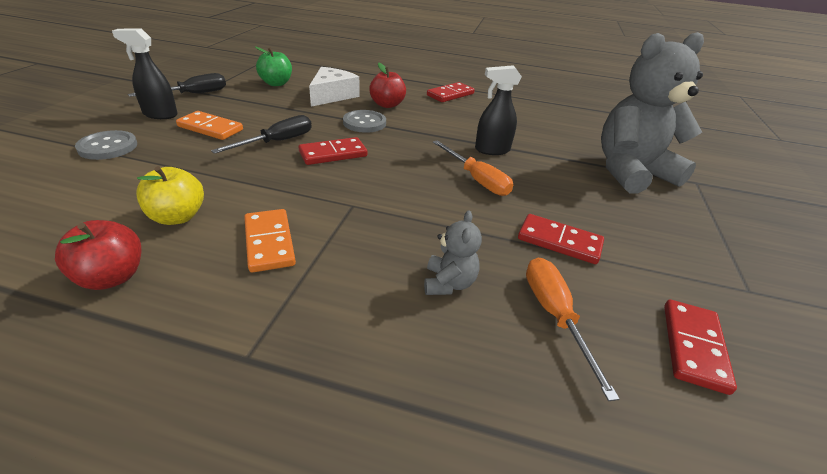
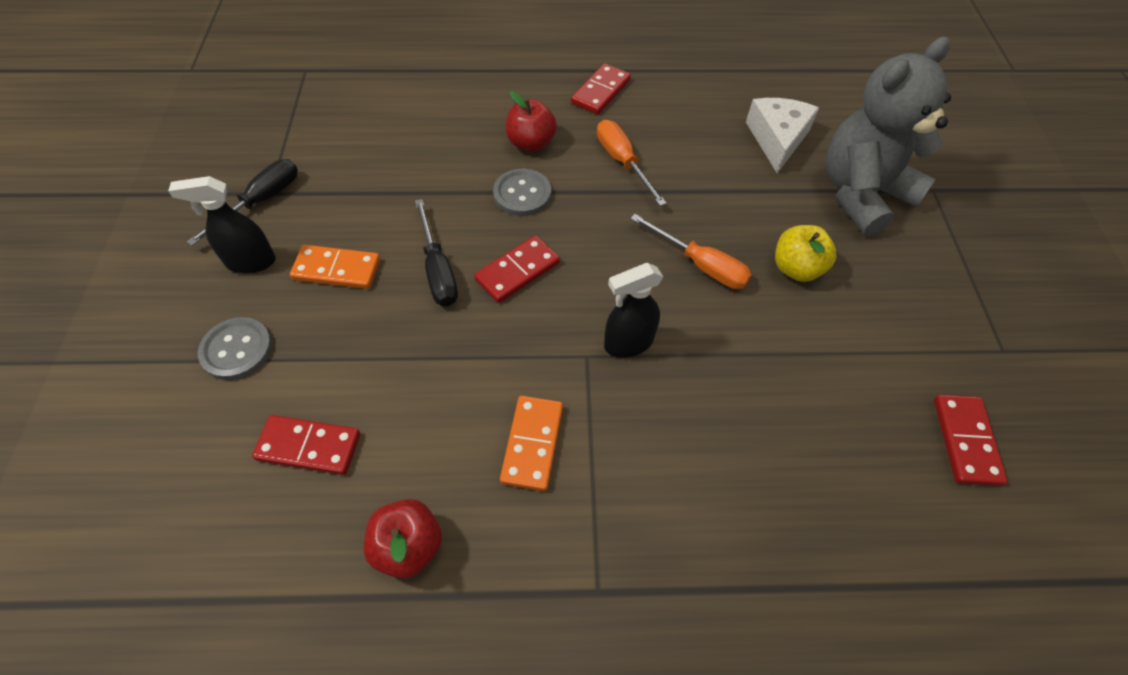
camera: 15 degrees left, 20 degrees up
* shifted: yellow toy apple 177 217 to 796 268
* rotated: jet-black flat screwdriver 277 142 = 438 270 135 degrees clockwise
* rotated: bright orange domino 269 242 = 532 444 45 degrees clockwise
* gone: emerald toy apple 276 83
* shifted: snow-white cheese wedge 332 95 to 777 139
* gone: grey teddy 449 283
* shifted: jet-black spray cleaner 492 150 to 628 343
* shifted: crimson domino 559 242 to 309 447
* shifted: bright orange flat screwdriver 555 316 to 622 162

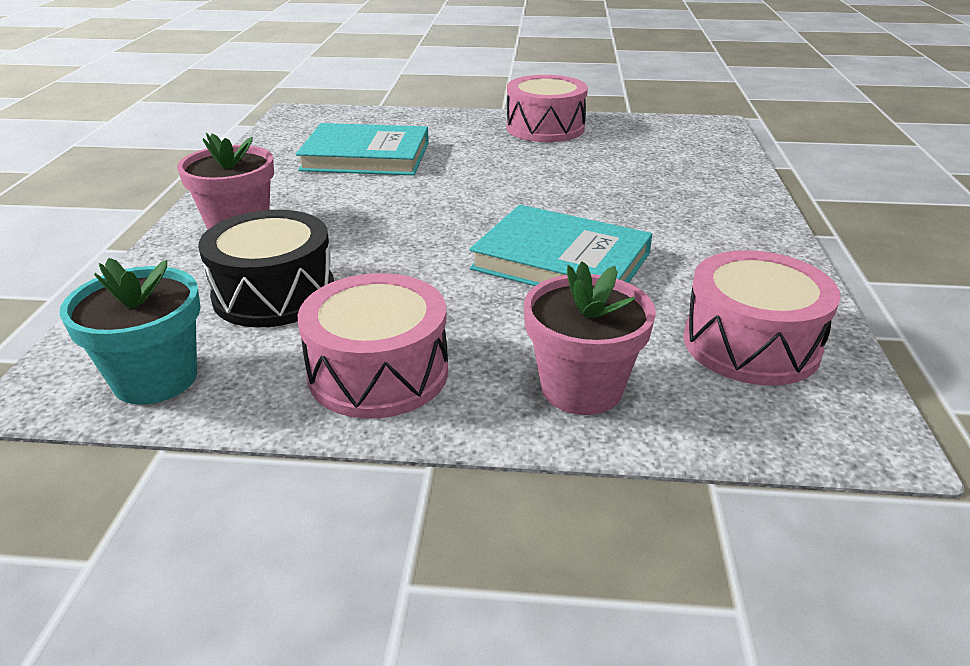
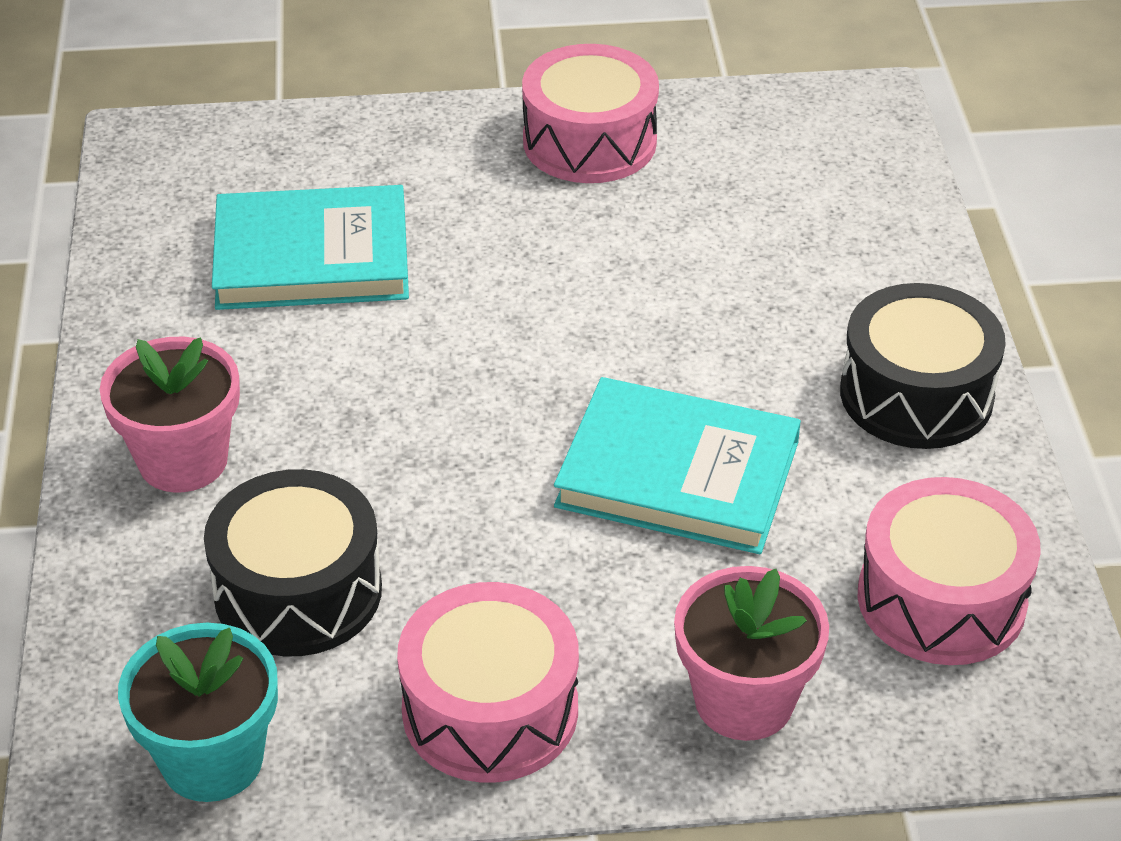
camera: 10 degrees left, 10 degrees up
* new: jet-black toy drum 916 394

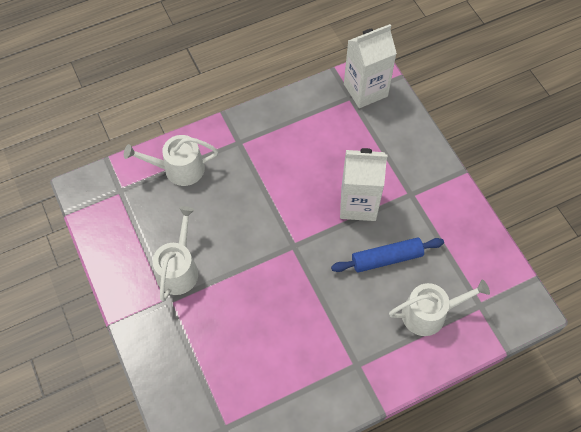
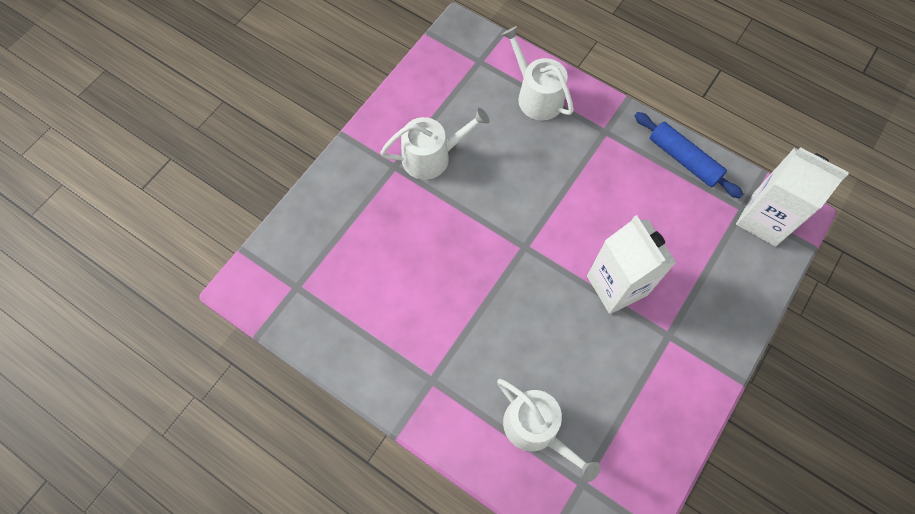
camera: 60 degrees right, 5 degrees up
* shifted: cobalt dough roller 386 258 to 683 159

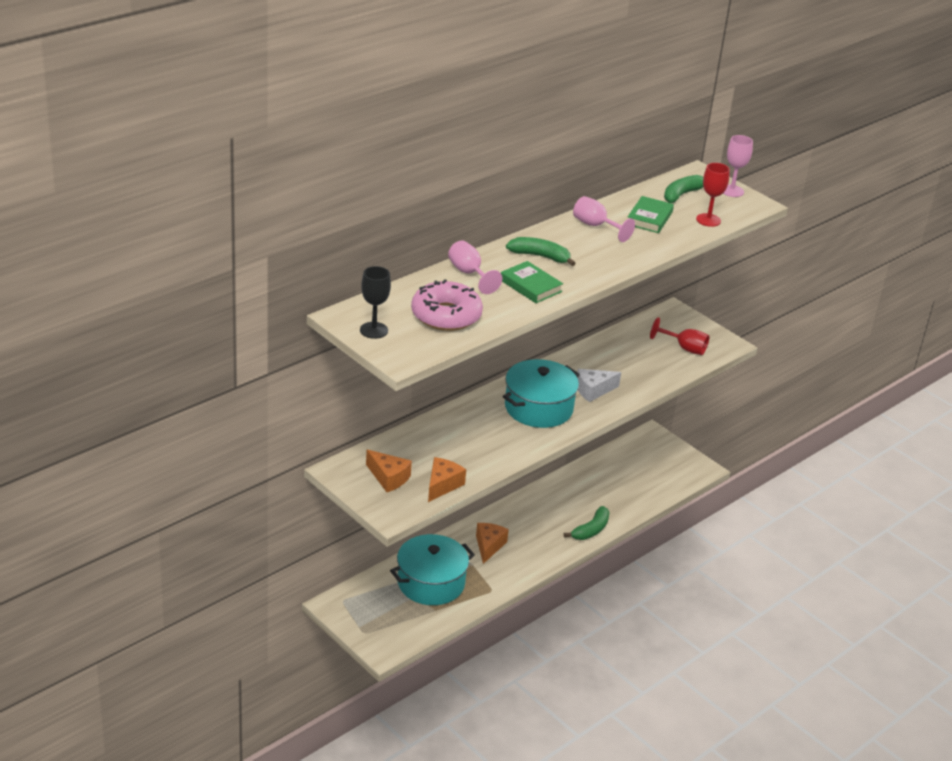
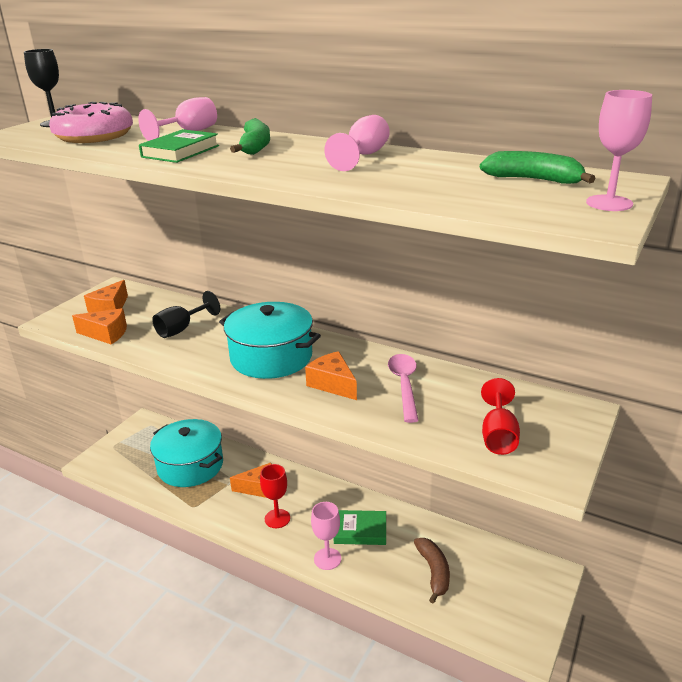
camera: 75 degrees right, 5 degrees down
* swapped: emerald banana 591 530 to rosy wine glass 327 559
* repainted: snow-white cheese wedge 593 390 to bright orange cheese wedge 333 384
* shifted: emerald book 649 218 to 360 531
* shifted: crimson wine glass 708 220 to 277 518
* new: jet-black wine glass 181 329
* new: rosy tablespoon 404 385
* new: dark brown banana 434 572

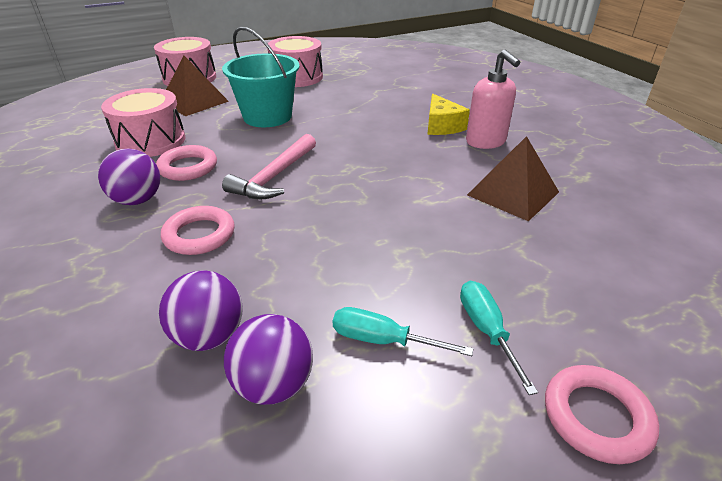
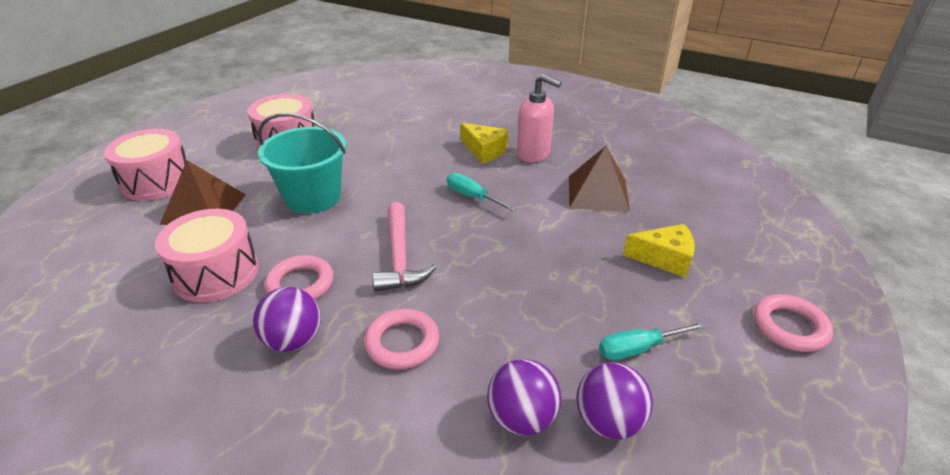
camera: 35 degrees left, 0 degrees up
* shifted: aqua flat screwdriver 487 331 to 473 197
* new: yellow cheese wedge 664 258

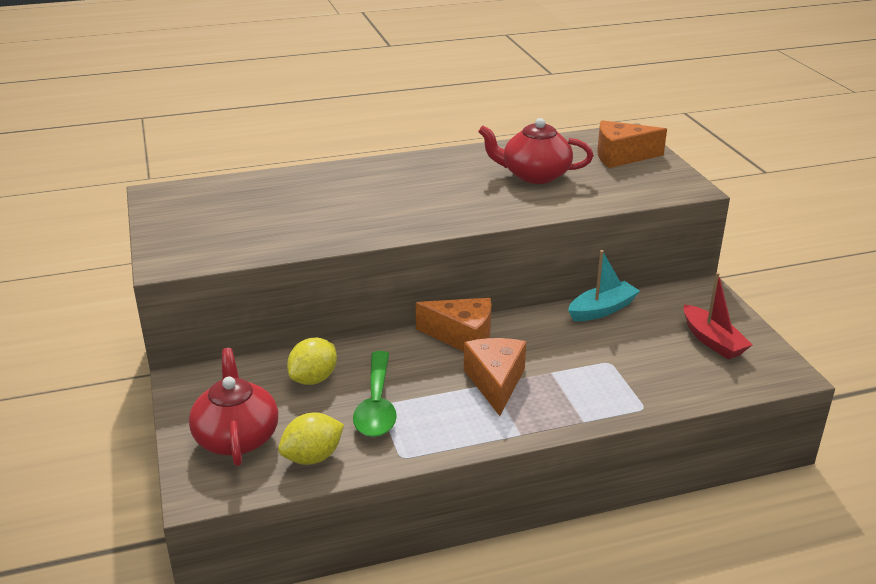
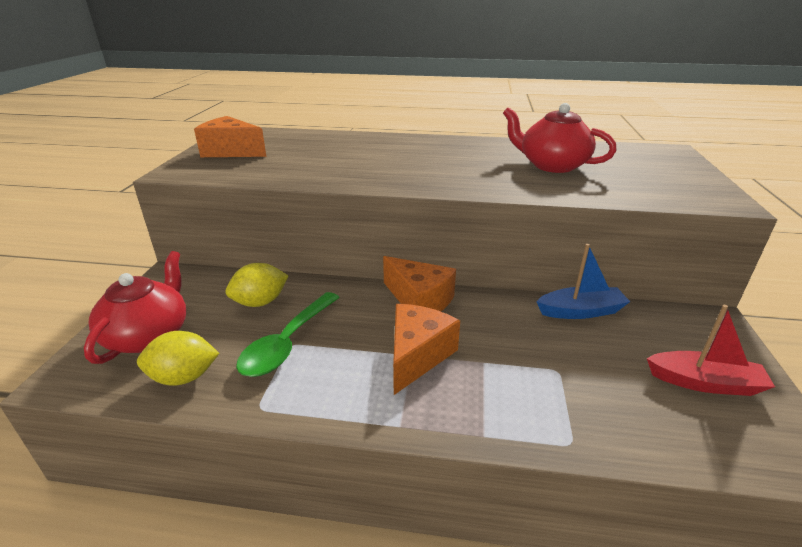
camera: 25 degrees right, 0 degrees up
* repainted: aqua boat 602 310 to cobalt boat 580 311
* shifted: bright orange cheese wedge 621 156 to 231 151
* rotated: crimson boat 712 341 = 704 382 75 degrees counterclockwise

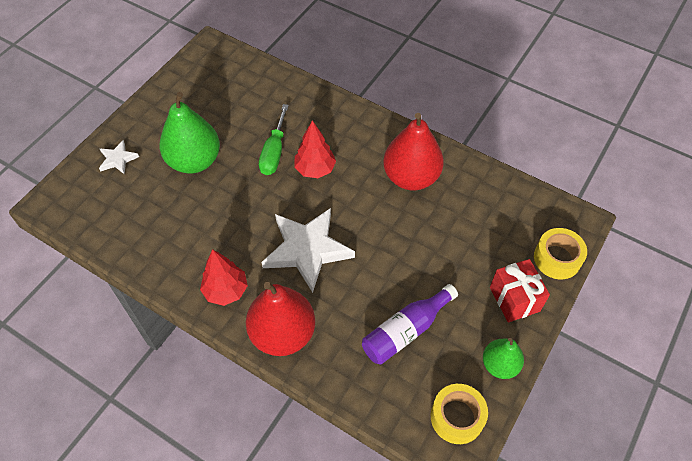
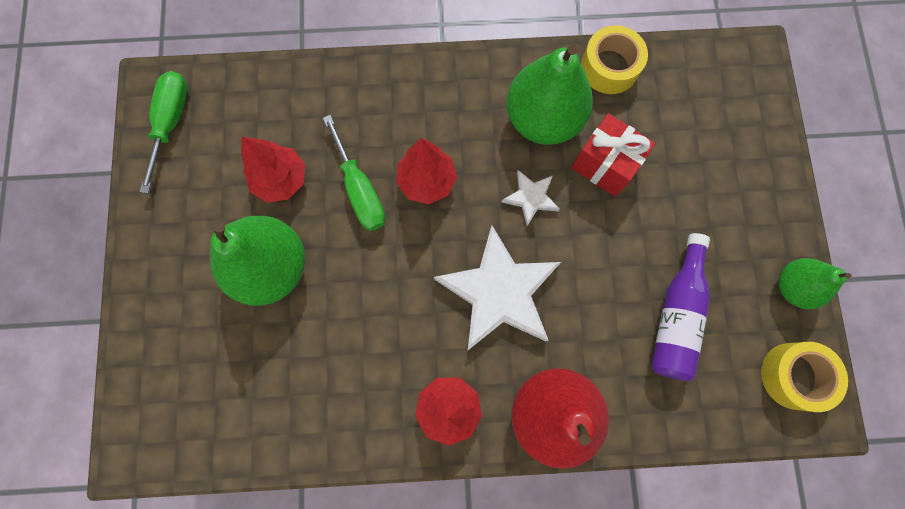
camera: 35 degrees left, 20 degrees up
* shifted: snow-white star 118 159 to 531 198
* repainted: crimson toy pear 411 177 to emerald toy pear 543 119
* shifted: crimson present 514 299 to 605 165
* shifted: yellow roll of tape 557 258 to 609 67
* new: emerald flat screwdriver 171 123
* new: crimson toy tree 281 180

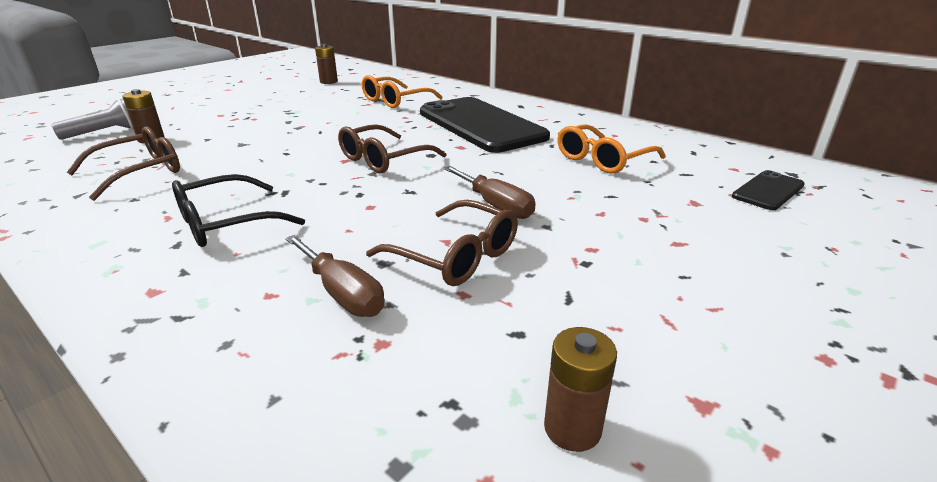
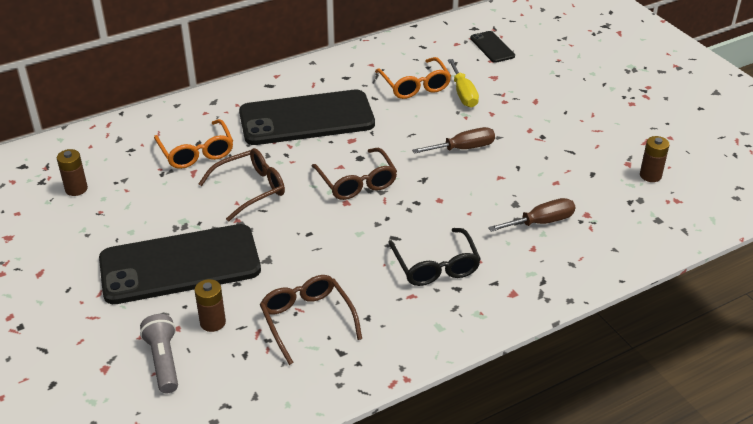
camera: 70 degrees left, 10 degrees up
* shifted: dark brown glasses 456 256 to 251 189
* new: jet-black phone 180 265
* new: yellow flat screwdriver 463 94

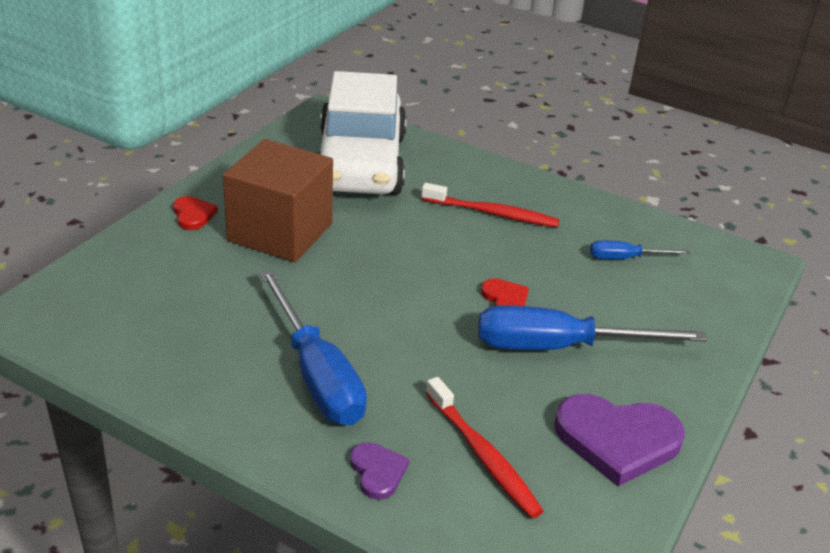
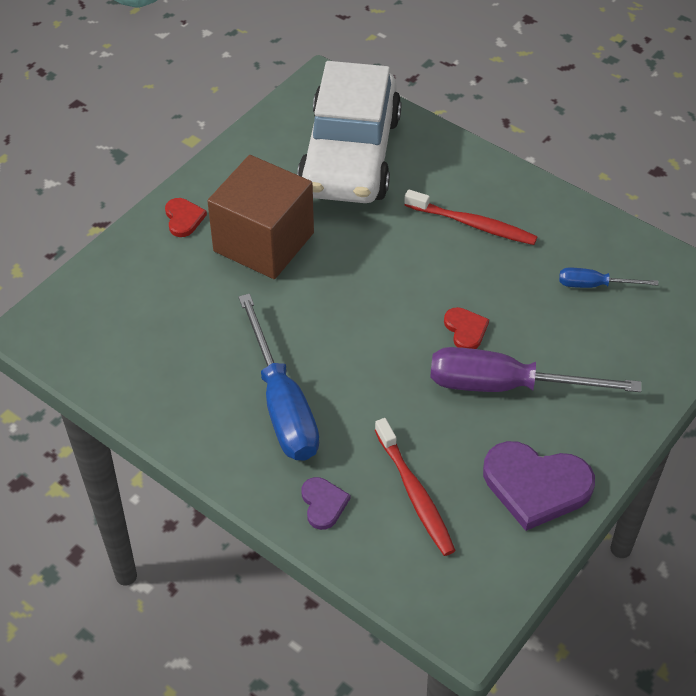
camera: 10 degrees right, 15 degrees up
* repainted: cobalt flat screwdriver 559 347 to purple flat screwdriver 506 385

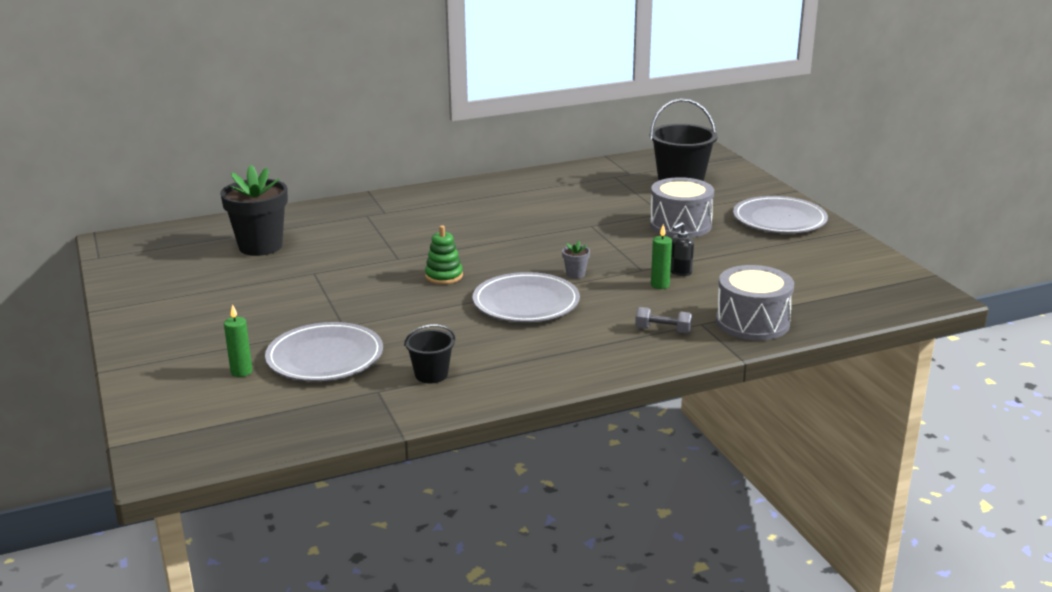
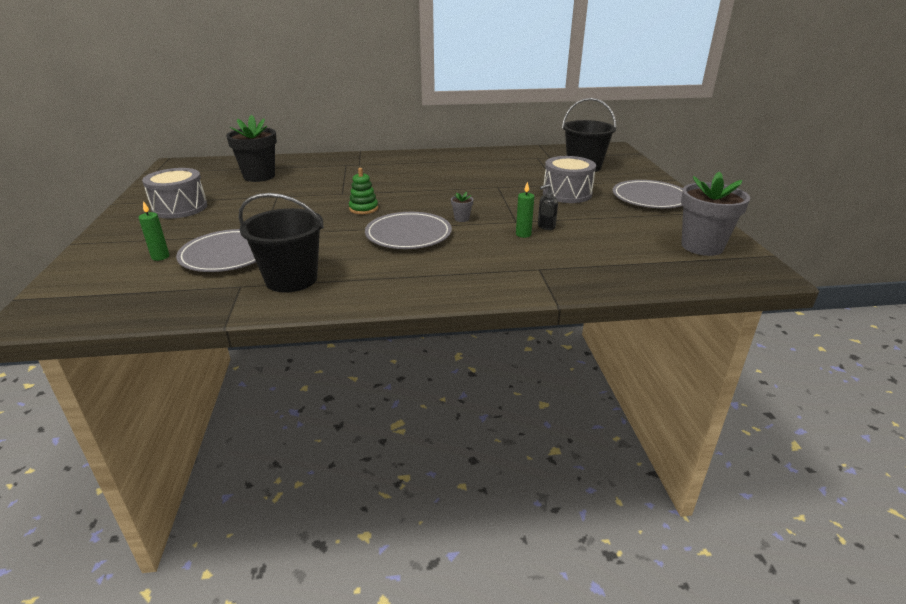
camera: 15 degrees right, 5 degrees up
* scaled: jet-black pail 431 375 = 291 279 x1.87
* gone: grey free weight 663 330
* shifted: grey toy drum 752 322 to 180 208
* new: grey potted plant 702 246

